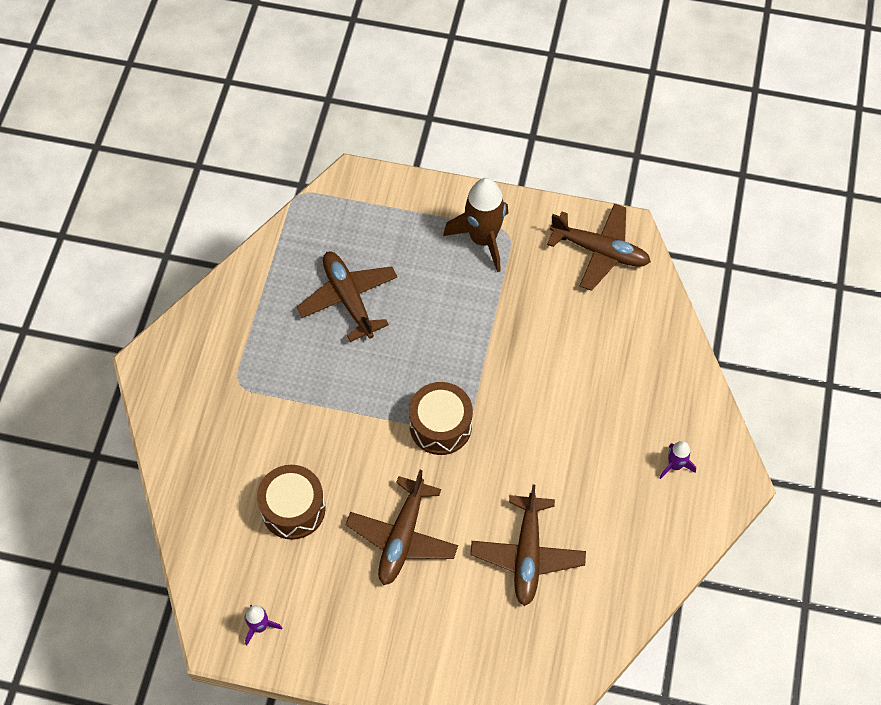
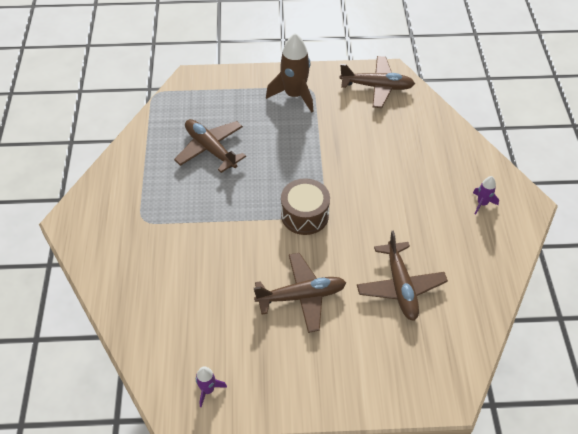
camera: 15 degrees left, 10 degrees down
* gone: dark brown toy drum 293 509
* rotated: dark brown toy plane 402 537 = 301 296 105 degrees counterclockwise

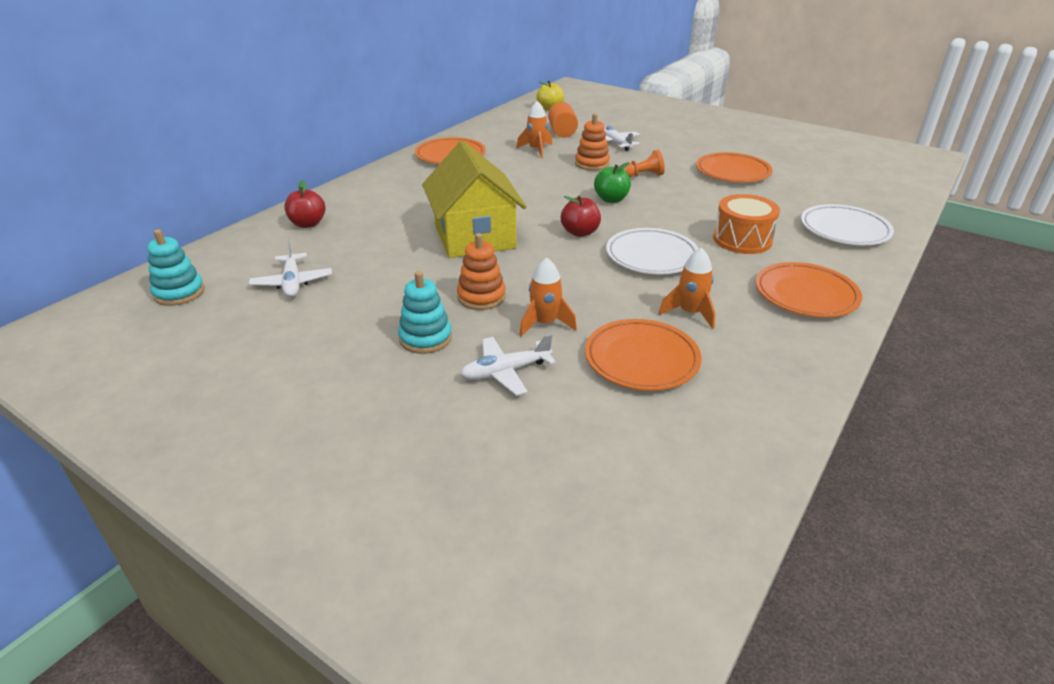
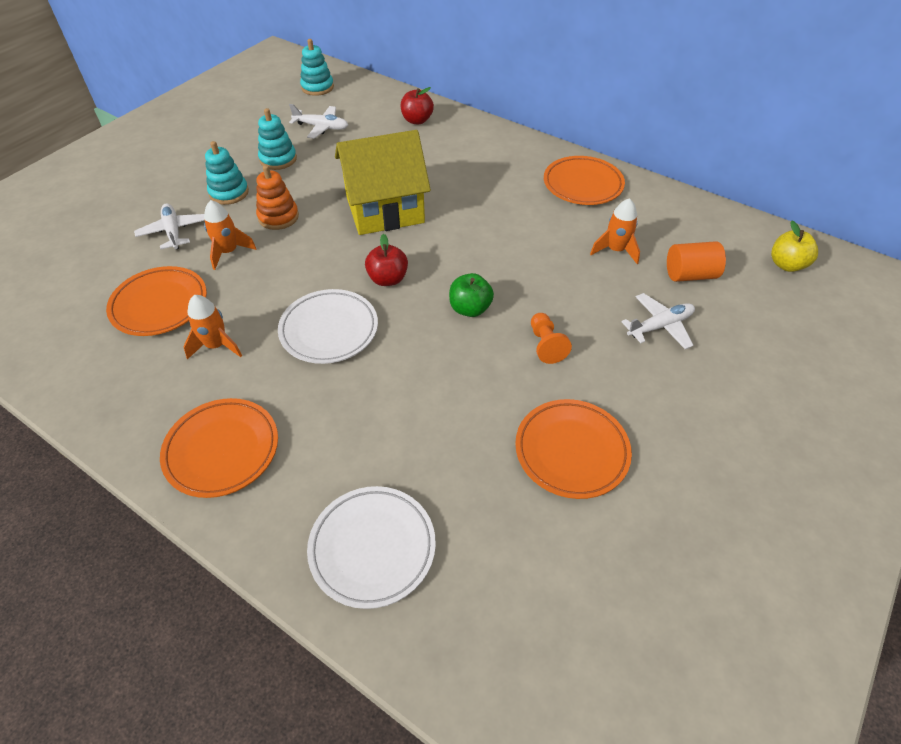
camera: 90 degrees right, 15 degrees up
* rotated: snow-white toy plane 292 282 = 321 127 150 degrees counterclockwise
* gone: bright orange ring stacker 592 164
* gone: bright orange toy drum 742 240
* new: aqua ring stacker 278 159

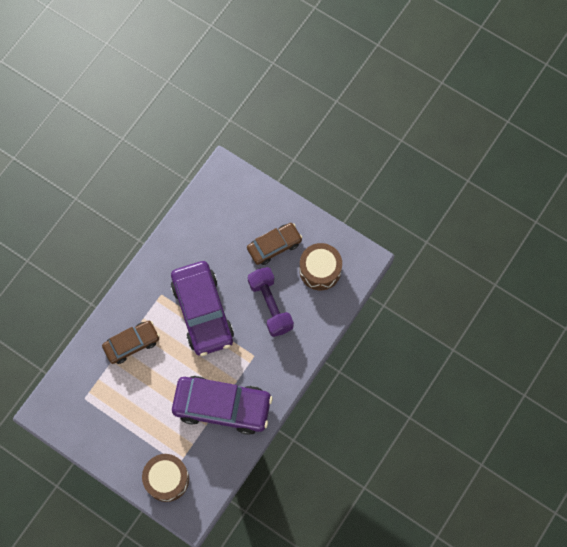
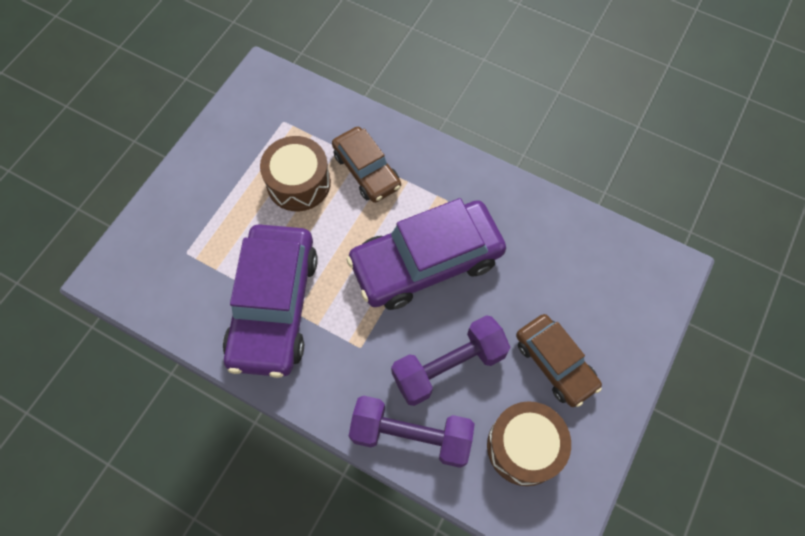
camera: 85 degrees right, 5 degrees down
* shifted: dark brown toy drum 167 479 to 298 183
* new: purple free weight 411 435

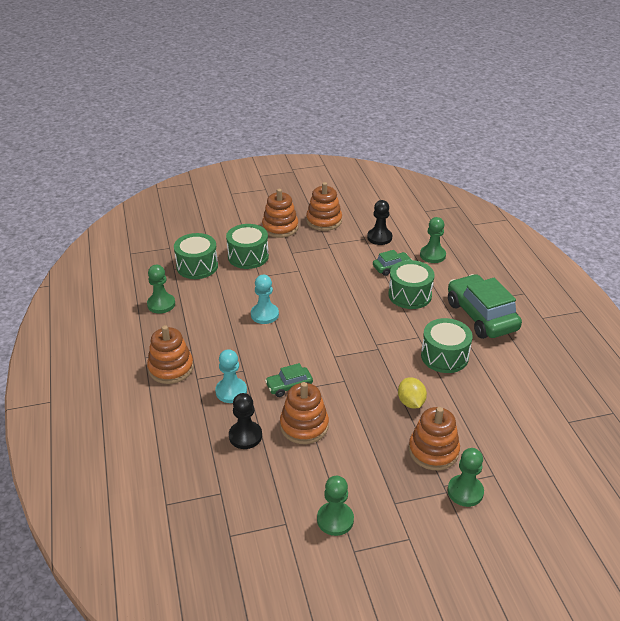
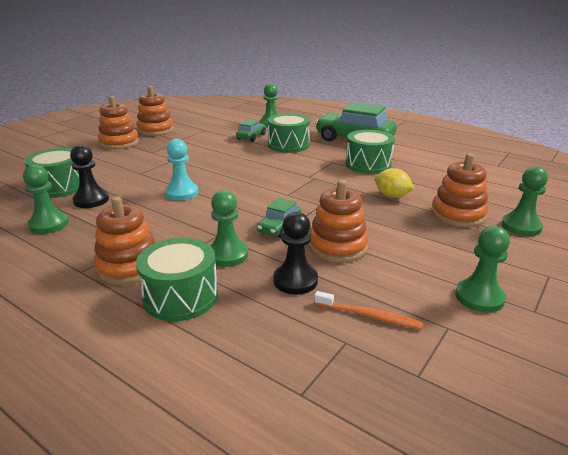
camera: 40 degrees left, 10 degrees down
* repainted: aqua game pawn 231 391 to emerald game pawn 227 255
* shifted: emerald toy drum 248 256 to 181 296
* shifted: jet-black game pawn 379 237 to 91 200
* new: bright orange toothbrush 369 316

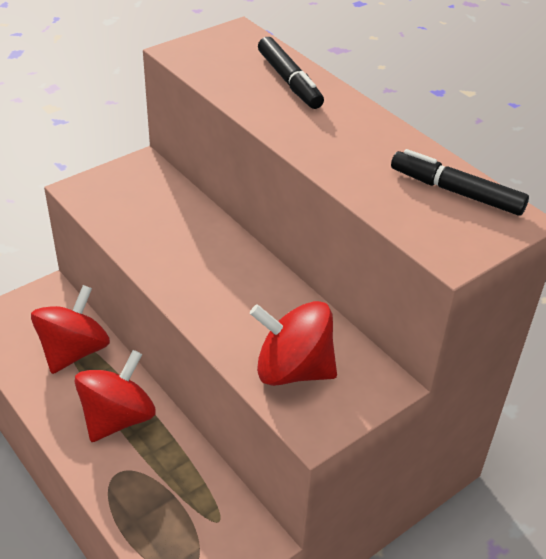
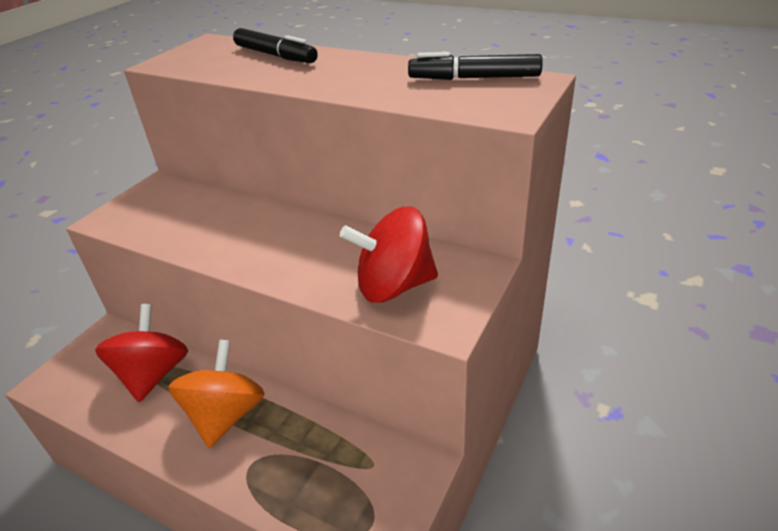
camera: 20 degrees left, 5 degrees down
* repainted: crimson whirligig 118 418 to bright orange whirligig 226 415

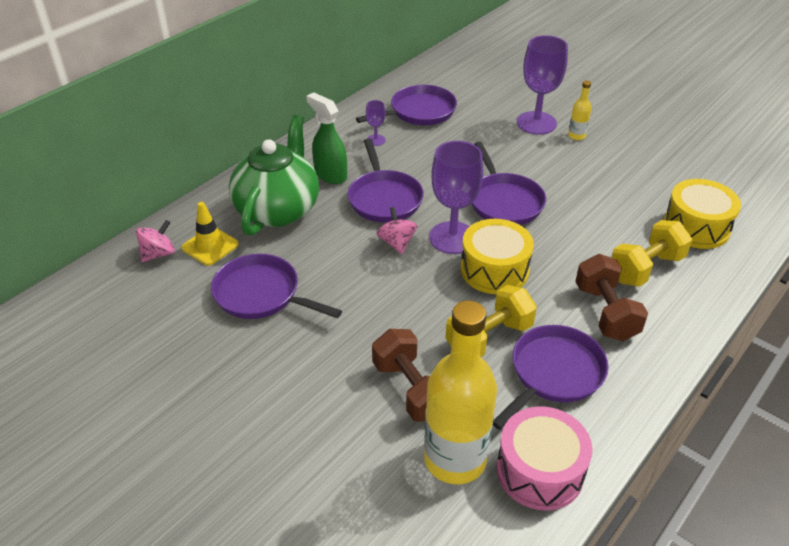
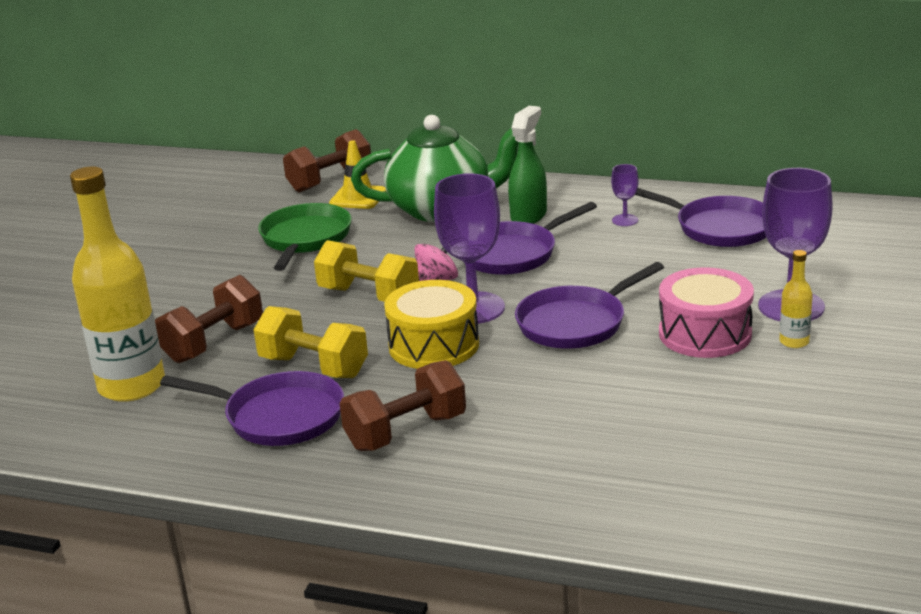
camera: 70 degrees right, 15 degrees down
* swapped: rosy whirligig 158 254 to dark brown free weight 330 181
* repainted: purple skillet 261 294 to emerald skillet 305 239
* shifted: rosy toy drum 540 471 to 705 334
* shifted: yellow free weight 645 268 to 369 296
* gone: yellow toy drum 696 227

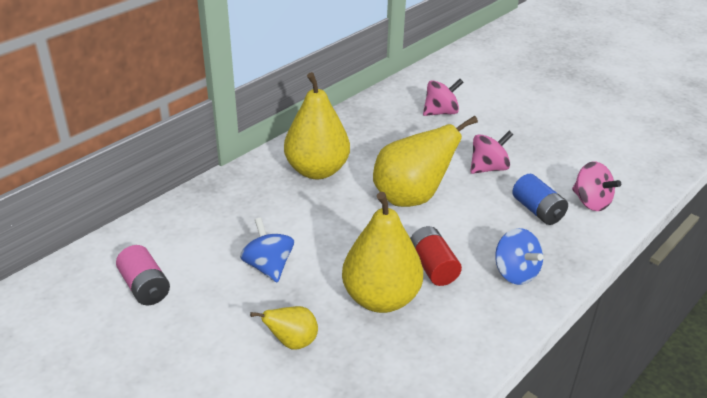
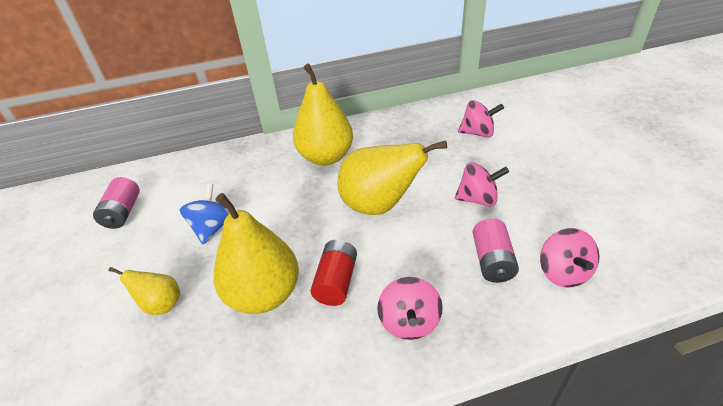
camera: 35 degrees right, 5 degrees up
* repainted: cobalt whirligig 515 273 to rosy whirligig 409 322
* repainted: cobalt battery 537 211 to rosy battery 492 261

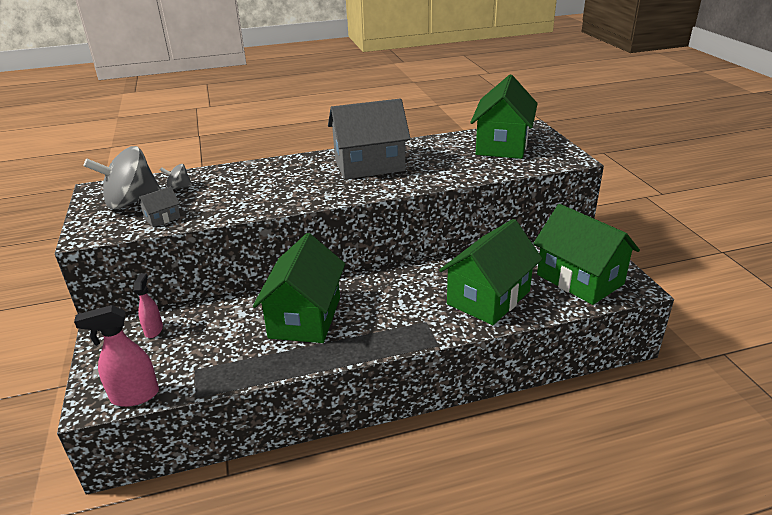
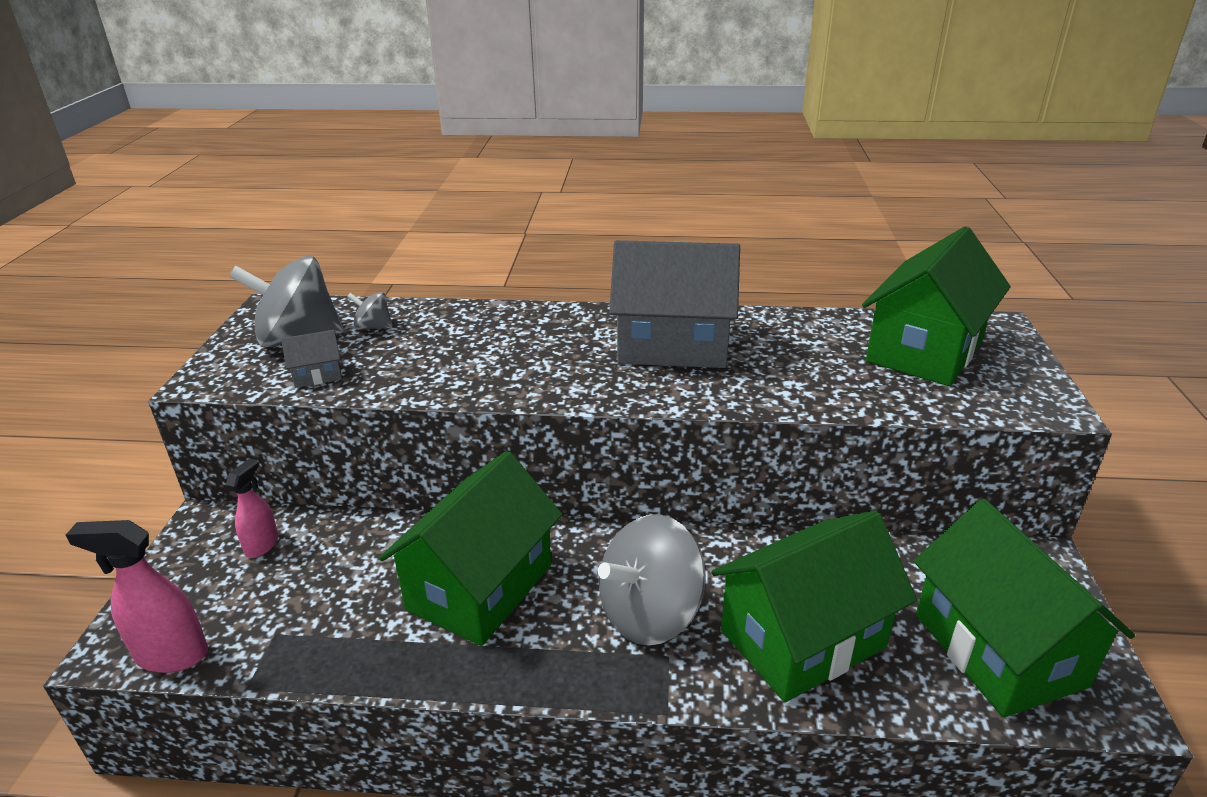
camera: 20 degrees right, 0 degrees up
* new: grey whirligig 650 614

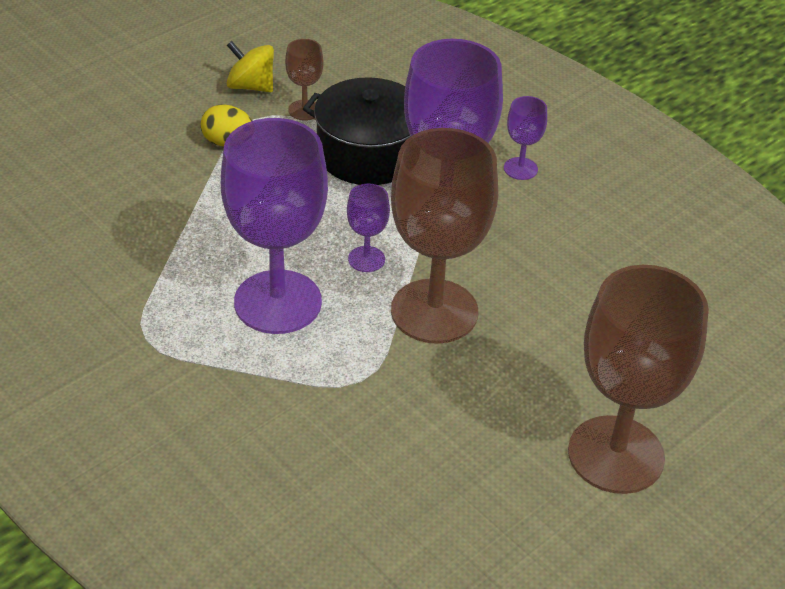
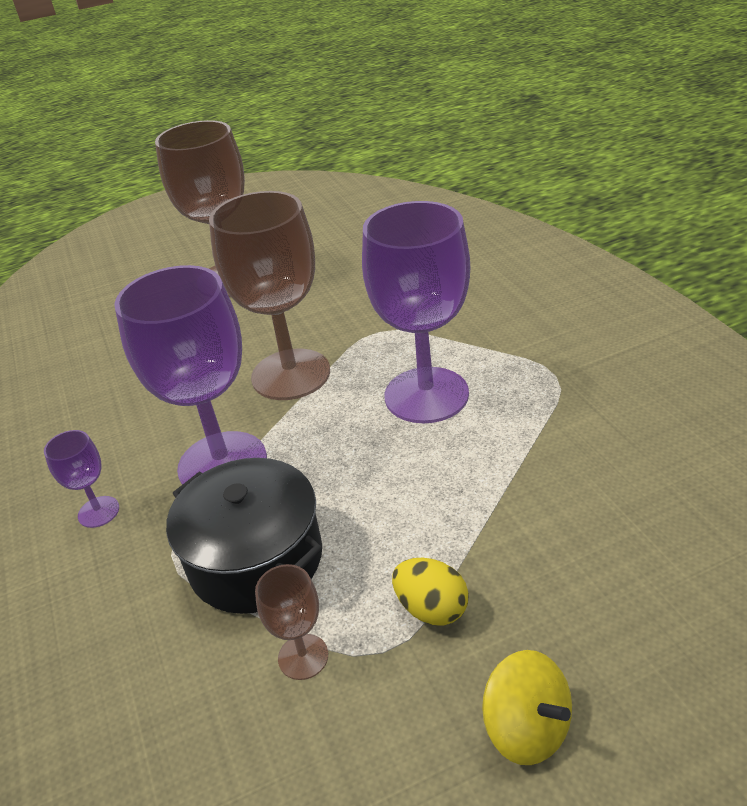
camera: 155 degrees left, 5 degrees down
* shifted: yellow whirligig 251 86 to 527 728
* gone: purple wine glass 366 259

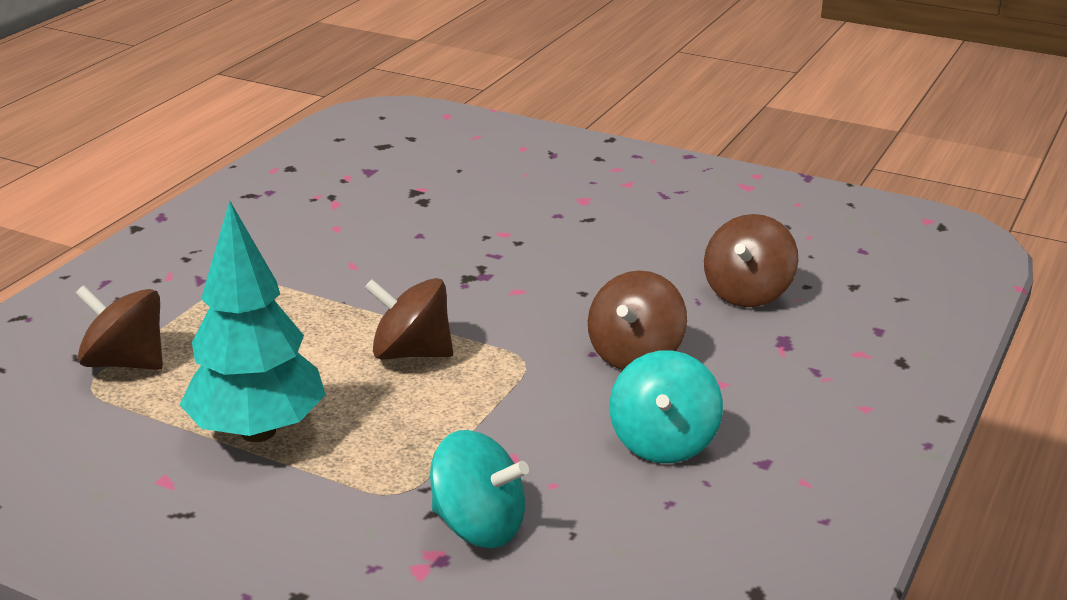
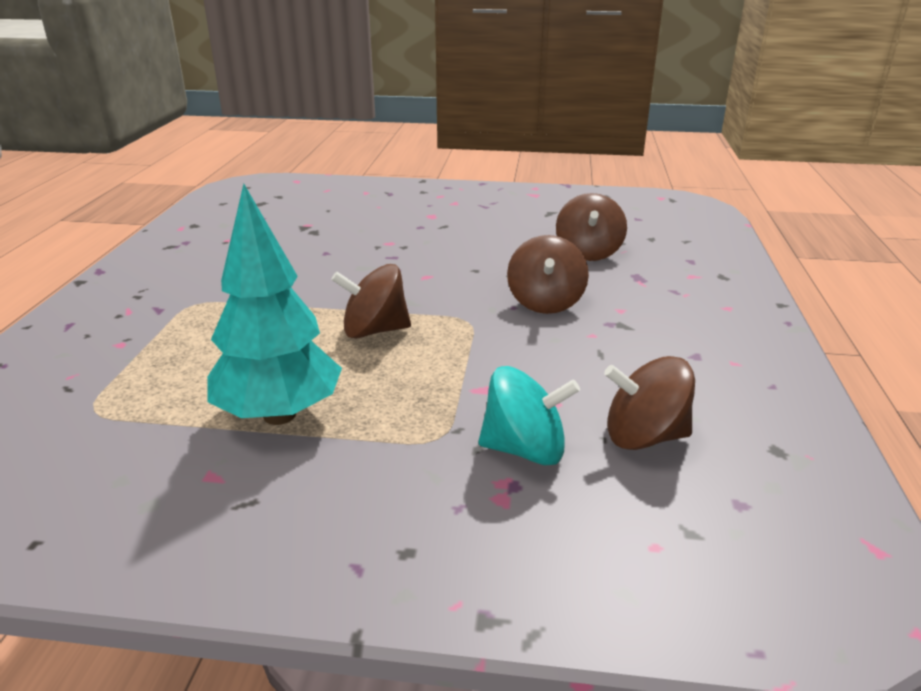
camera: 20 degrees left, 0 degrees up
* shifted: dark brown whirligig 126 362 to 644 437
* gone: aqua whirligig 663 442

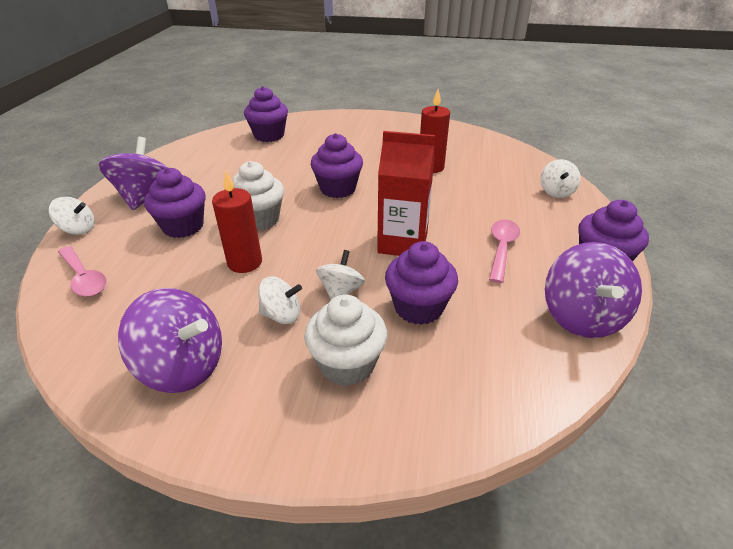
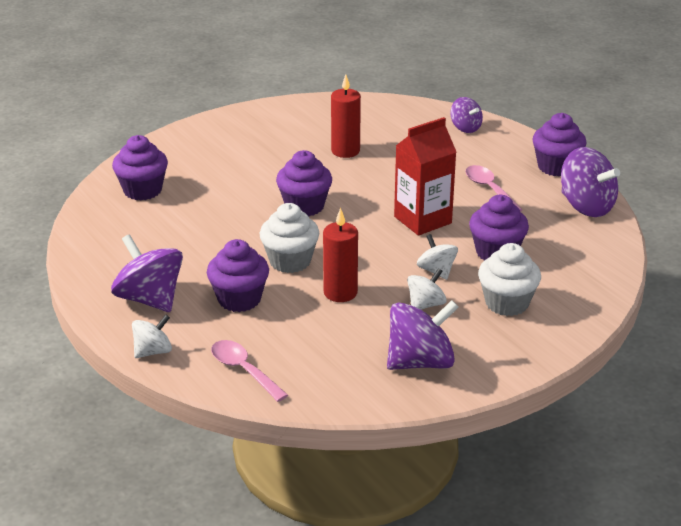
camera: 45 degrees left, 5 degrees down
* rotated: rosy tablespoon 84 278 = 243 370 135 degrees counterclockwise
* repainted: snow-white whirligig 556 192 to purple whirligig 465 128

